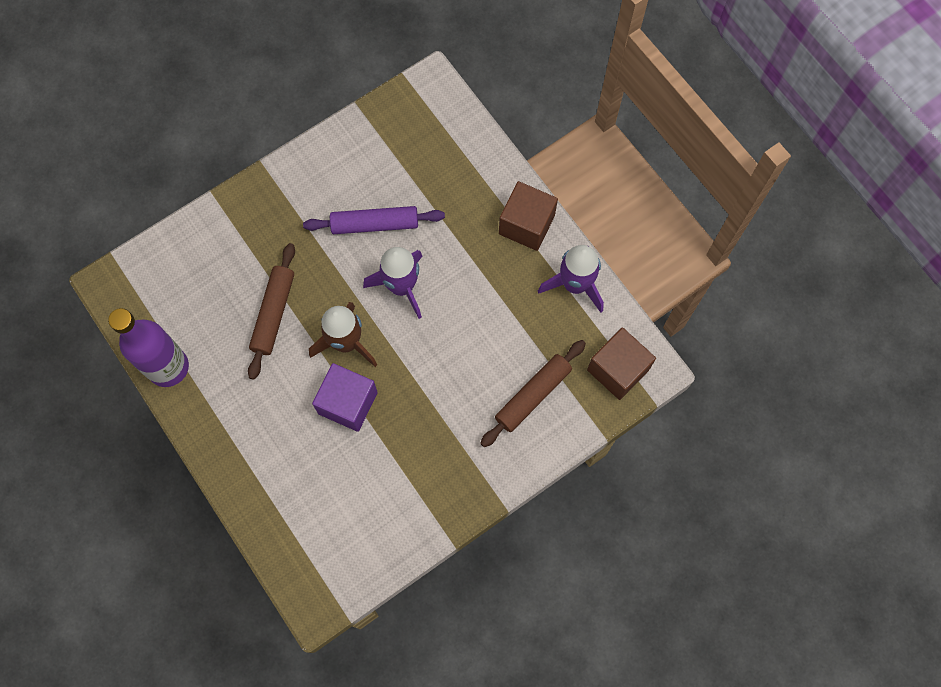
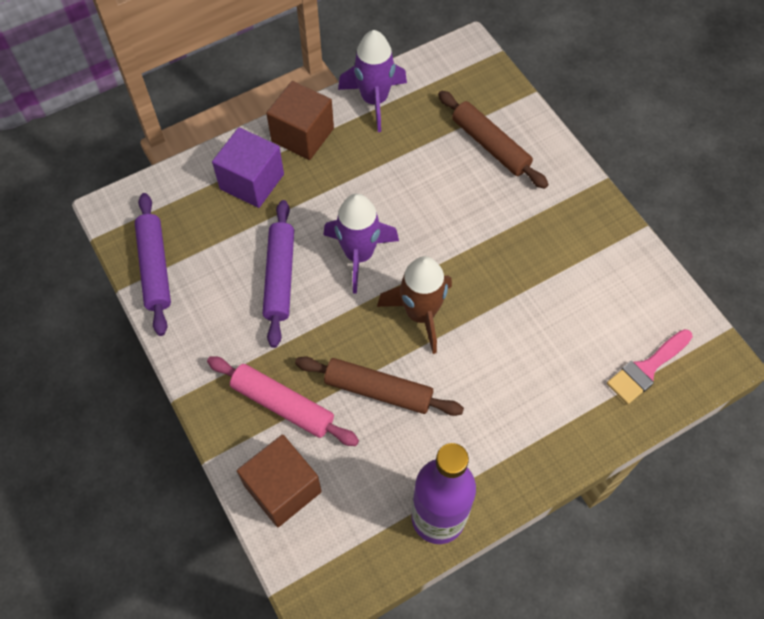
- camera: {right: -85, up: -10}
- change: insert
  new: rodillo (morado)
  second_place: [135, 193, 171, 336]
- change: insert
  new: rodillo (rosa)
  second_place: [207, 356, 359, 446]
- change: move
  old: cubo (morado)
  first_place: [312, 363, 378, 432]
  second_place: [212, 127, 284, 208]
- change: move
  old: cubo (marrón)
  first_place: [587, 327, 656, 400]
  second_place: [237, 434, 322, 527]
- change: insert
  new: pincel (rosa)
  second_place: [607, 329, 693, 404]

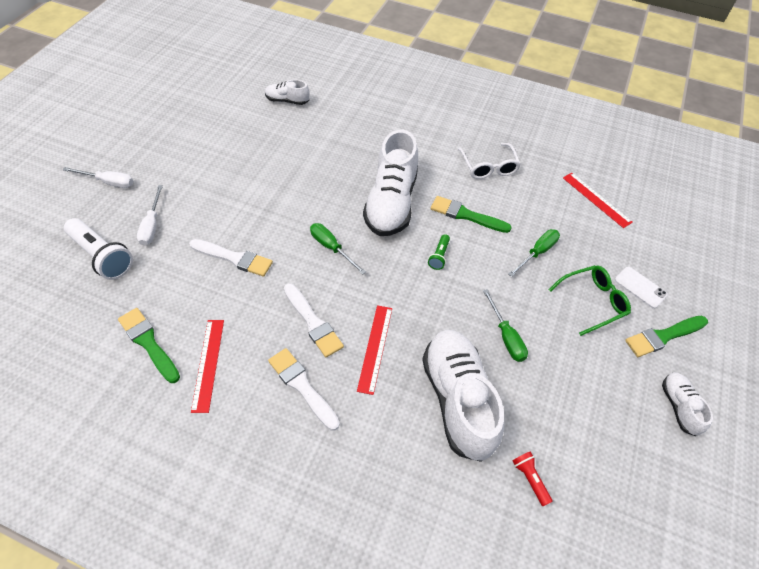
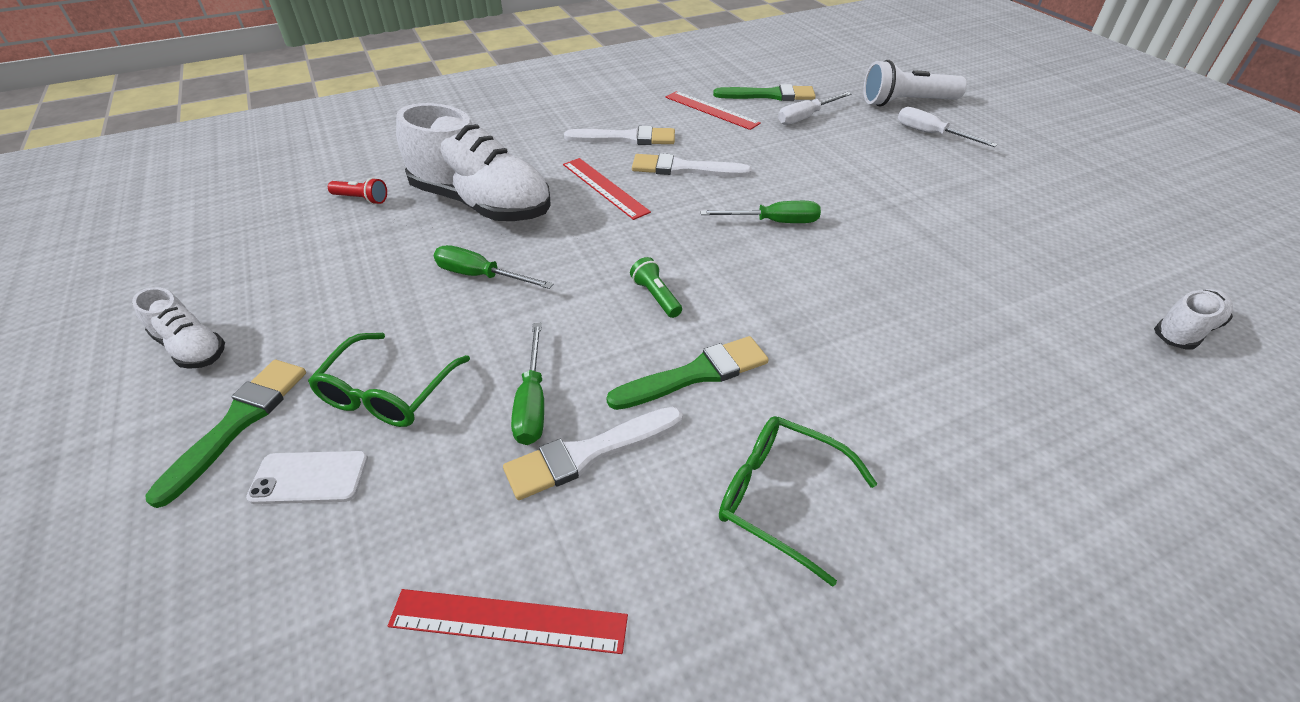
- camera: {right: 135, up: -10}
- change: move
  old: pincel (blanco)
  first_place: [189, 239, 273, 277]
  second_place: [503, 407, 683, 500]
- change: recolor
  old: gafas (blanco)
  new: gafas (verde)
  first_place: [458, 143, 521, 179]
  second_place: [719, 416, 877, 587]
- change: move
  old: destornillador (blanco)
  first_place: [63, 167, 133, 188]
  second_place: [778, 92, 852, 125]
- change: delete
  old: zapato (blanco)
  first_place: [363, 130, 418, 236]

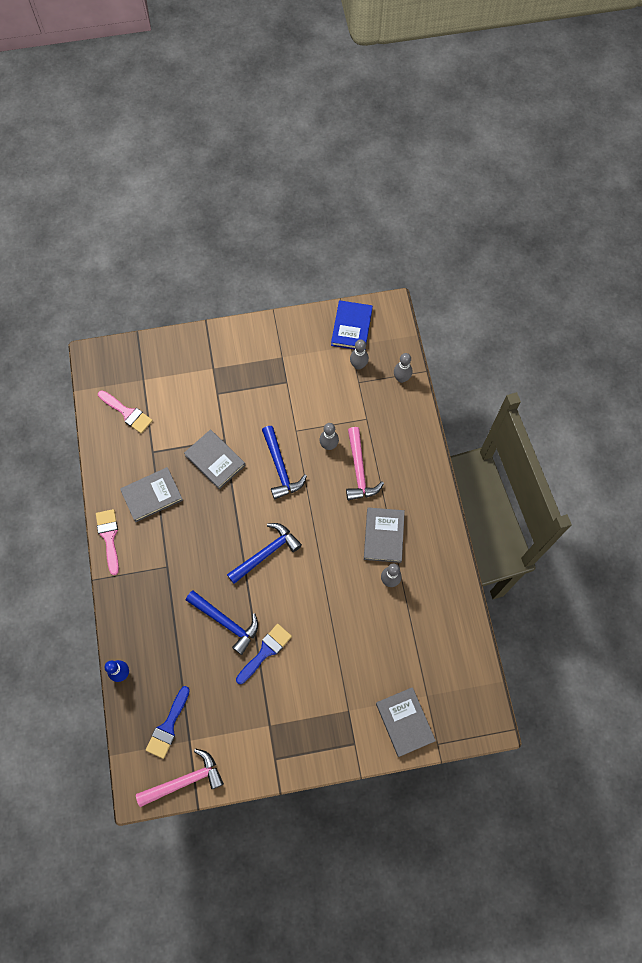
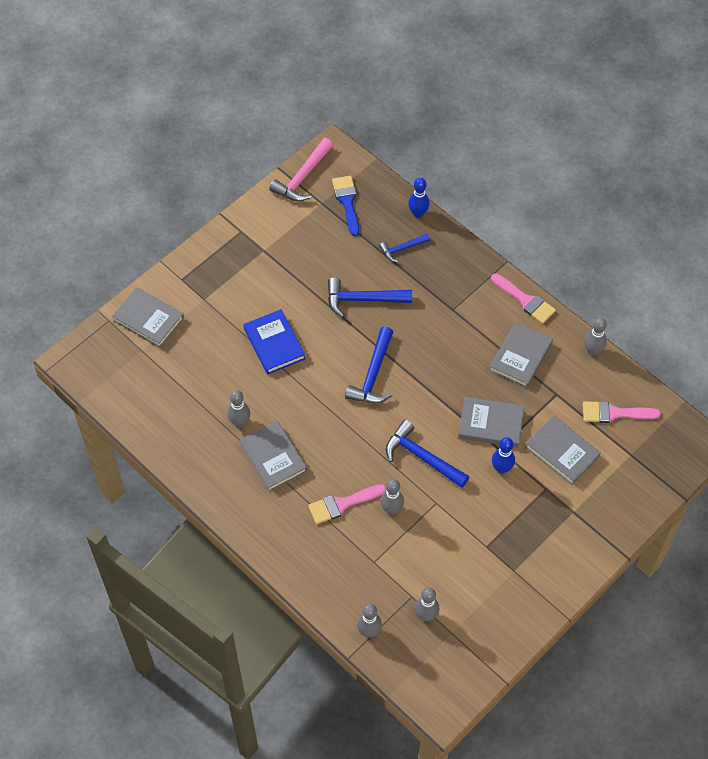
- camera: {right: 145, up: -10}
- change: move
  old: libro (azul)
  first_place: [331, 300, 373, 349]
  second_place: [244, 309, 306, 374]
- change: replace
  old: martillo (rosa)
  new: pincel (rosa)
  first_place: [346, 427, 384, 500]
  second_place: [308, 484, 386, 524]
- change: insert
  new: martillo (azul)
  second_place: [379, 234, 430, 262]
- change: insert
  new: bolo (azul)
  second_place: [492, 437, 515, 474]
- change: insert
  new: libro (gris)
  second_place: [525, 416, 601, 485]
- change: insert
  new: bolo (gris)
  second_place: [584, 318, 607, 356]
- change: delete
  old: pincel (azul)
  first_place: [236, 624, 292, 684]

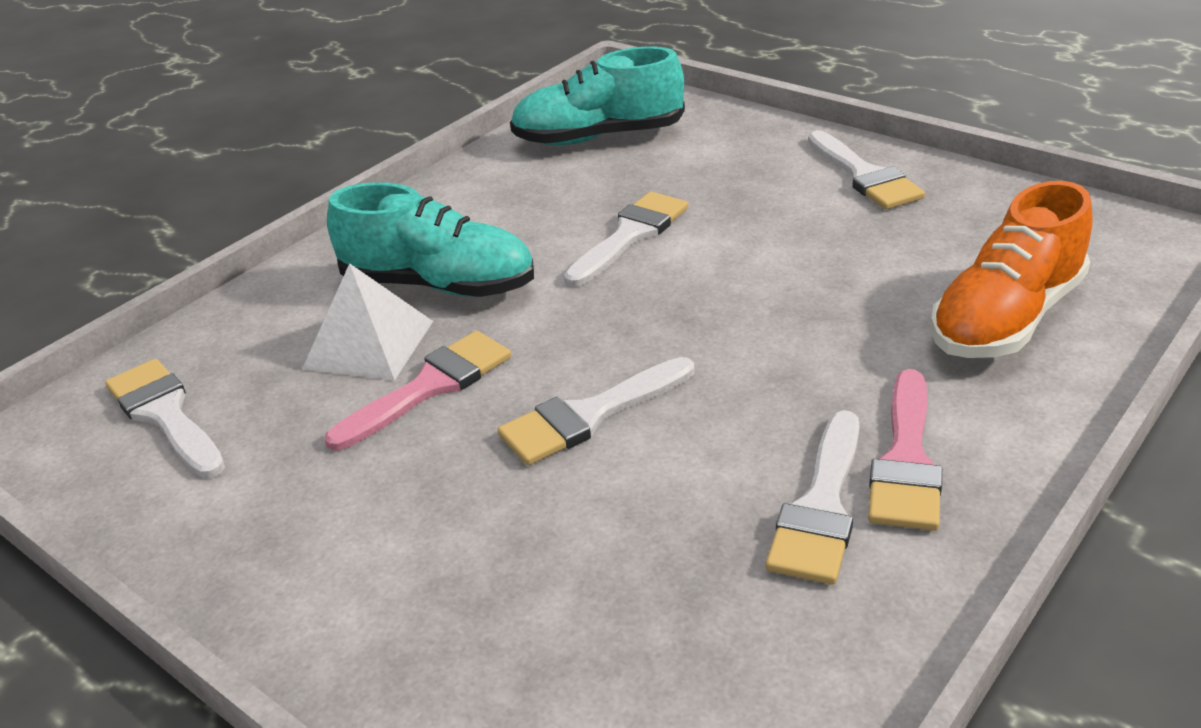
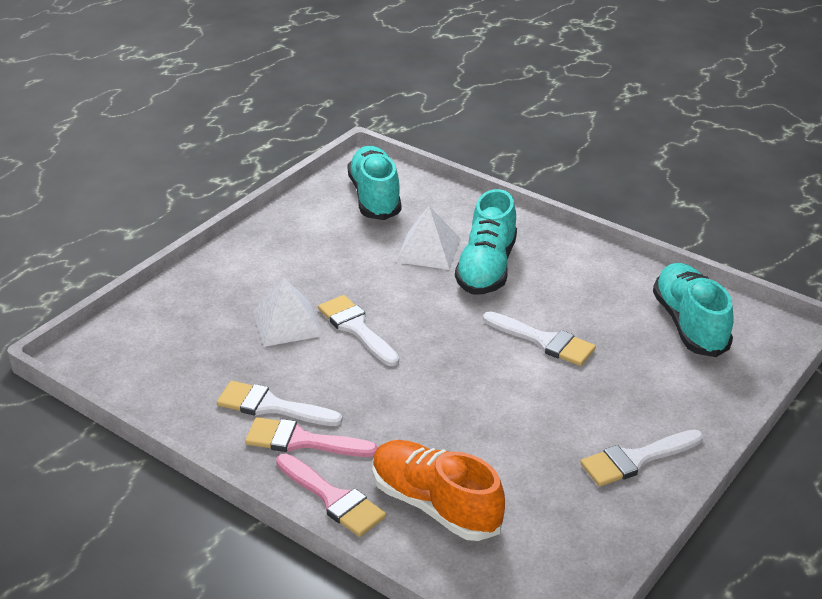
- camera: {right: 85, up: 0}
- change: insert
  new: pirámide (blanco)
  second_place: [253, 277, 323, 347]
- change: move
  old: pincel (rosa)
  first_place: [324, 331, 511, 450]
  second_place: [276, 453, 386, 537]
- change: replace
  old: pincel (blanco)
  new: zapato (turquesa)
  first_place: [105, 359, 225, 478]
  second_place: [347, 146, 401, 220]

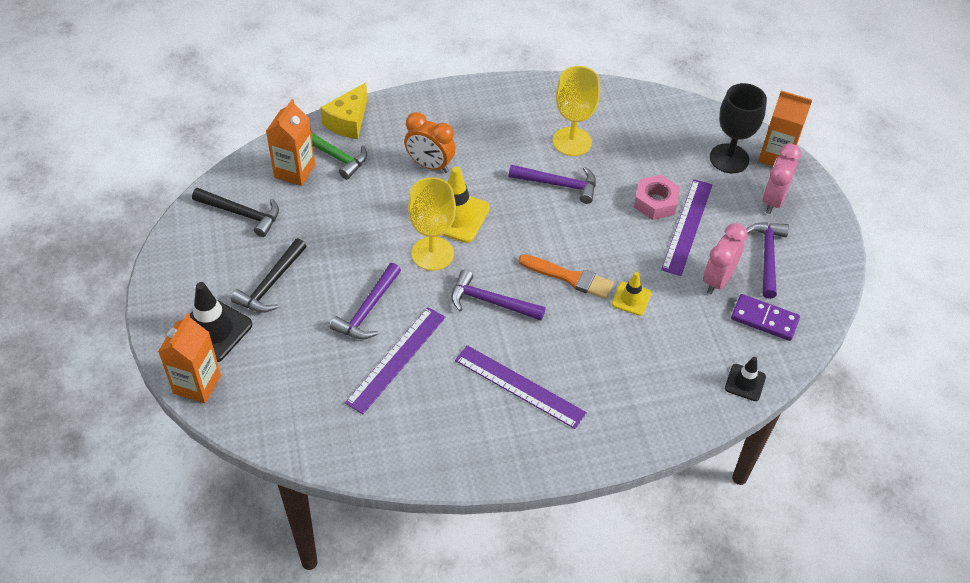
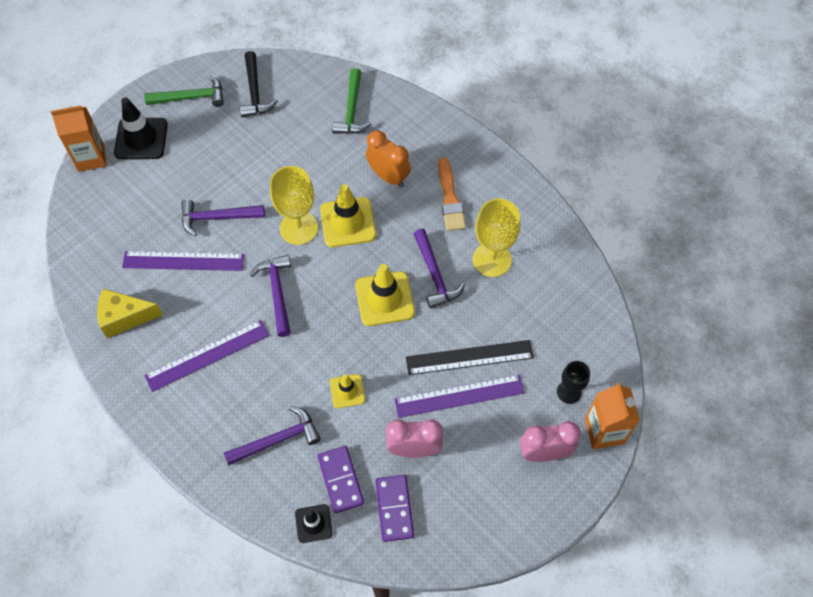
- camera: {right: 60, up: 10}
- change: move
  old: queso (amarillo)
  first_place: [320, 82, 367, 139]
  second_place: [97, 289, 163, 338]
- change: insert
  new: martillo (verde)
  second_place: [144, 75, 224, 107]
- change: rotate
  old: regla (morado)
  first_place: [455, 345, 587, 429]
  second_place: [144, 320, 269, 392]
  degrees: 60
- change: move
  old: martillo (morado)
  first_place: [746, 222, 789, 299]
  second_place: [224, 406, 321, 465]
- change: insert
  new: ficha de dominó (morado)
  second_place: [318, 446, 364, 513]
- change: insert
  new: cono de tráfico (amarillo)
  second_place: [355, 264, 415, 326]
- change: rotate
  old: despertador (naranja)
  first_place: [404, 112, 456, 173]
  second_place: [366, 130, 411, 187]
  degrees: 135
- change: replace
  old: tuerca (rosa)
  new: regla (negro)
  first_place: [634, 175, 680, 220]
  second_place: [406, 340, 534, 375]
- change: move
  old: pincel (naranja)
  first_place: [519, 254, 614, 299]
  second_place: [438, 158, 466, 231]
- change: resize
  old: copa (negro)
  first_place: [710, 83, 767, 173]
  second_place: [557, 361, 590, 404]
  factor: 0.59
- change: delete
  old: martillo (negro)
  first_place: [231, 239, 306, 313]
- change: delete
  old: cartón de leche (naranja)
  first_place: [266, 99, 315, 186]

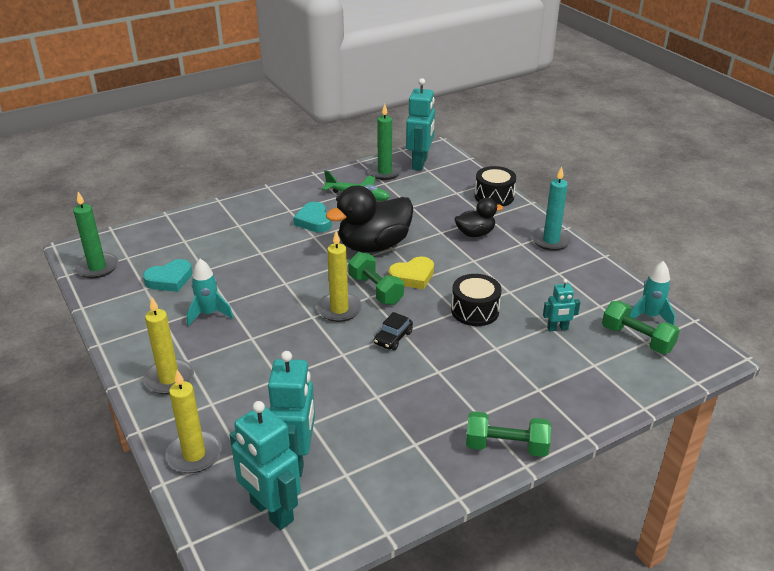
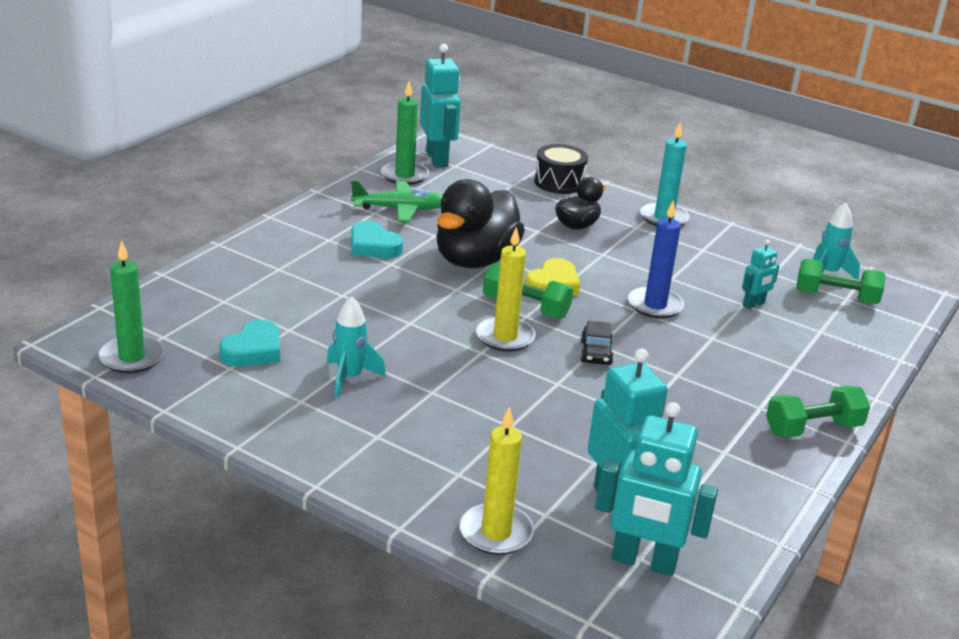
- camera: {right: -30, up: -5}
- change: replace
  old: tambor (negro)
  new: vela (azul)
  first_place: [451, 274, 502, 326]
  second_place: [628, 200, 684, 319]
- change: delete
  old: vela (amarillo)
  first_place: [143, 297, 194, 394]

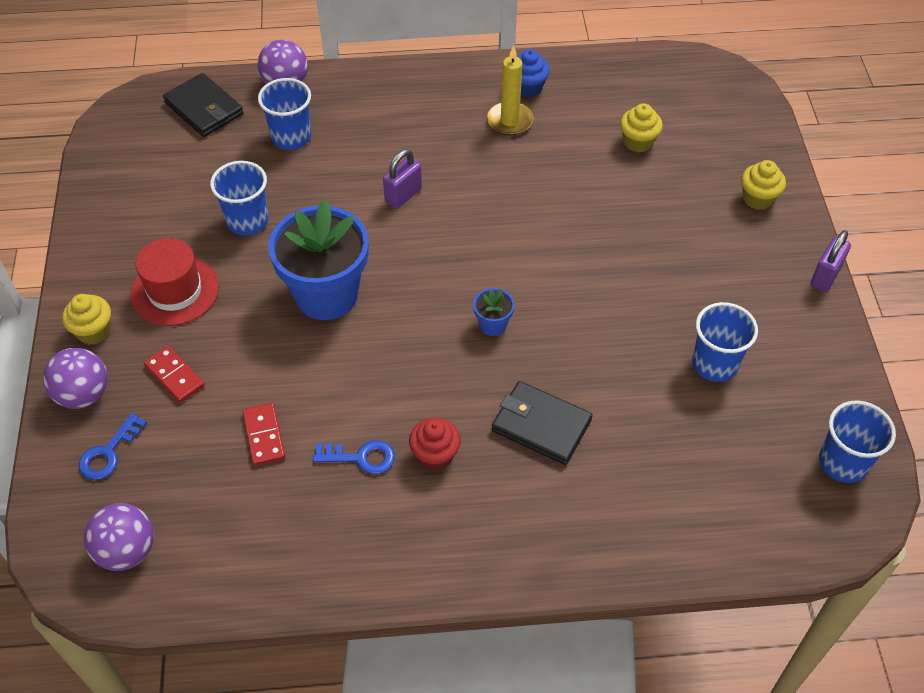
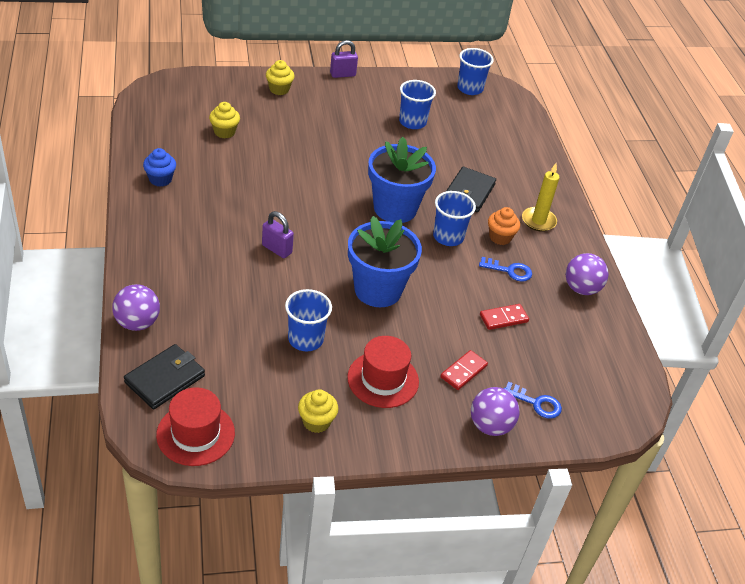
- camera: {right: -100, up: -10}
- change: insert
  new: sombrero (rojo)
  second_place: [156, 388, 235, 466]
- change: move
  old: magdalena (amarillo)
  first_place: [62, 294, 111, 345]
  second_place: [298, 389, 338, 433]
- change: rotate
  old: candado (morado)
  first_place: [810, 230, 851, 292]
  second_place: [330, 40, 358, 78]
  degrees: -45
- change: resize
  old: maceta (azul)
  first_place: [473, 288, 515, 336]
  second_place: [368, 137, 436, 223]
  factor: 2.39
- change: move
  old: vaso (azul)
  first_place: [258, 78, 311, 150]
  second_place: [433, 191, 476, 246]
- change: rotate
  old: llave (azul)
  first_place: [313, 440, 395, 474]
  second_place: [479, 257, 532, 282]
  degrees: 105
- change: recolor
  old: magdalena (rojo)
  new: magdalena (naranja)
  first_place: [409, 417, 461, 471]
  second_place: [488, 207, 520, 245]
- change: move
  old: vela (amarillo)
  first_place: [487, 45, 533, 135]
  second_place: [522, 163, 560, 232]
- change: move
  old: pelota (morado)
  first_place: [84, 503, 154, 571]
  second_place: [566, 253, 609, 295]

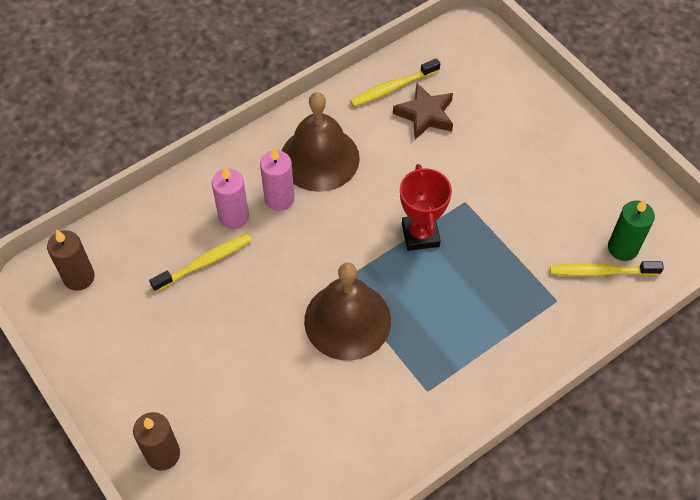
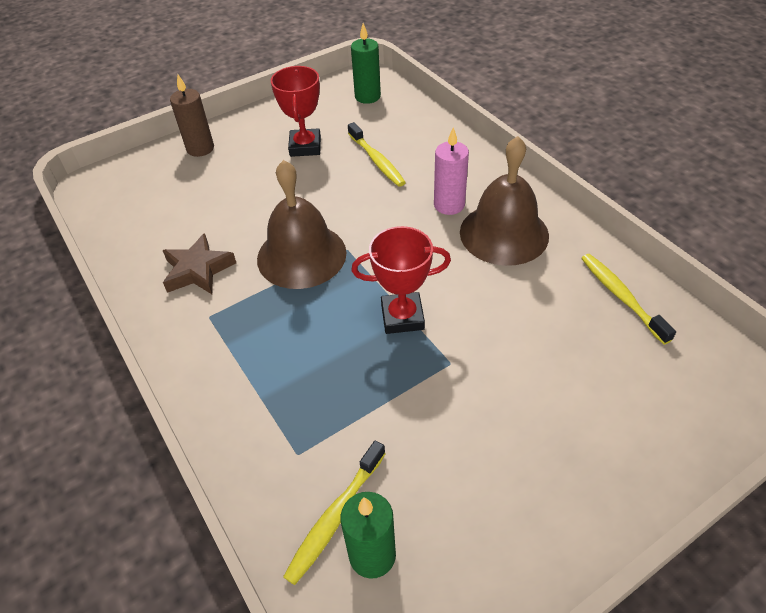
- camera: {right: 95, up: -10}
- change: move
  old: estrella (marrón)
  first_place: [393, 83, 453, 139]
  second_place: [162, 233, 236, 294]
- change: insert
  new: trofeo (rojo)
  second_place: [271, 66, 321, 157]
- change: rotate
  old: cepillo de dientes (amarillo)
  first_place: [550, 261, 664, 276]
  second_place: [283, 440, 386, 585]
  degrees: -150
- change: recolor
  old: vela (marrón)
  new: vela (verde)
  first_place: [47, 229, 95, 291]
  second_place: [351, 23, 381, 104]
- change: delete
  old: vela (rosa)
  first_place: [212, 166, 249, 229]

